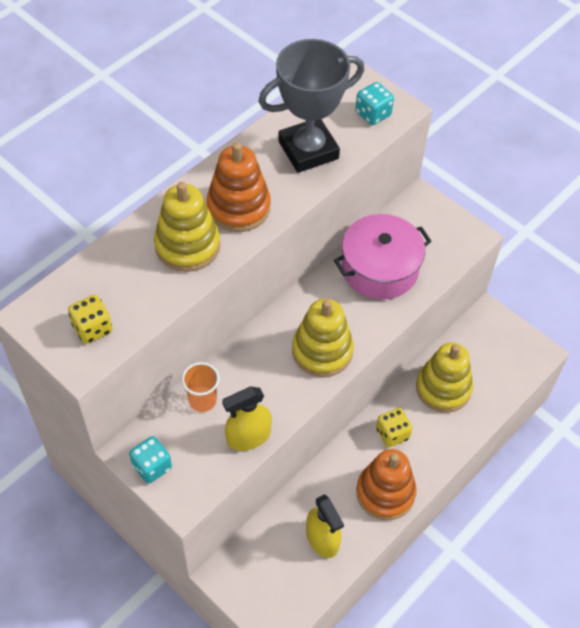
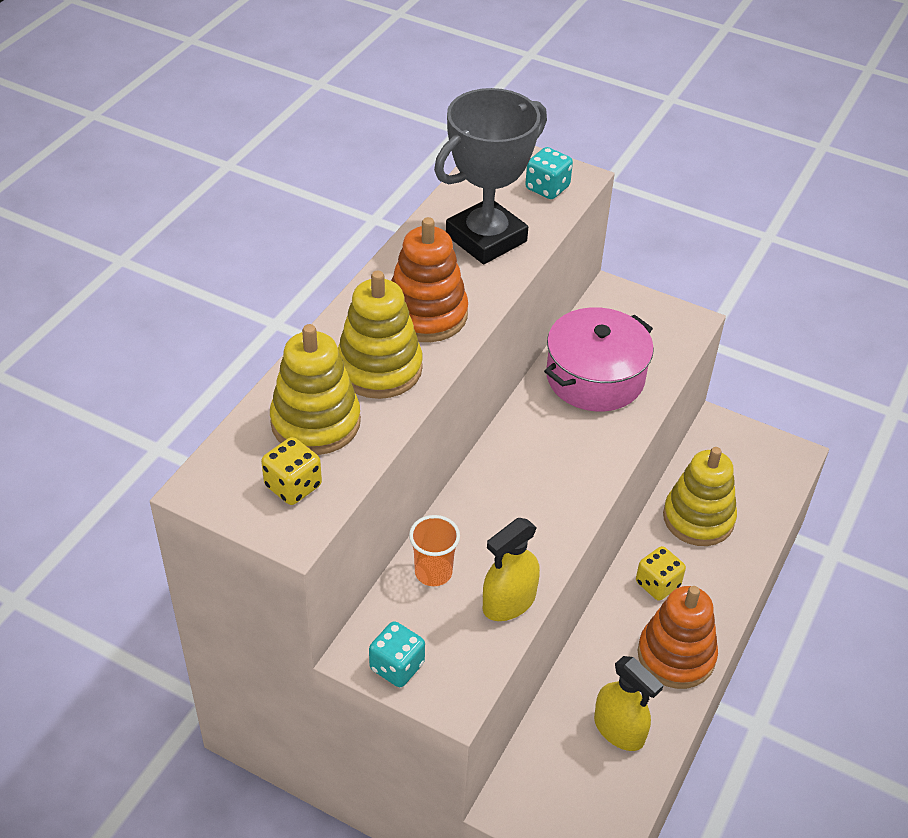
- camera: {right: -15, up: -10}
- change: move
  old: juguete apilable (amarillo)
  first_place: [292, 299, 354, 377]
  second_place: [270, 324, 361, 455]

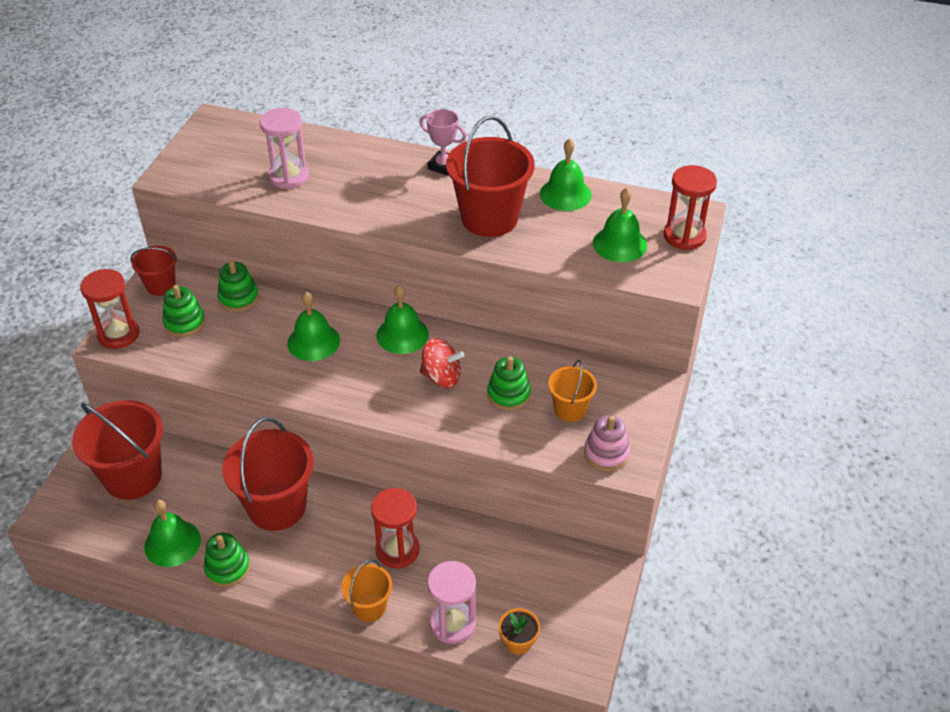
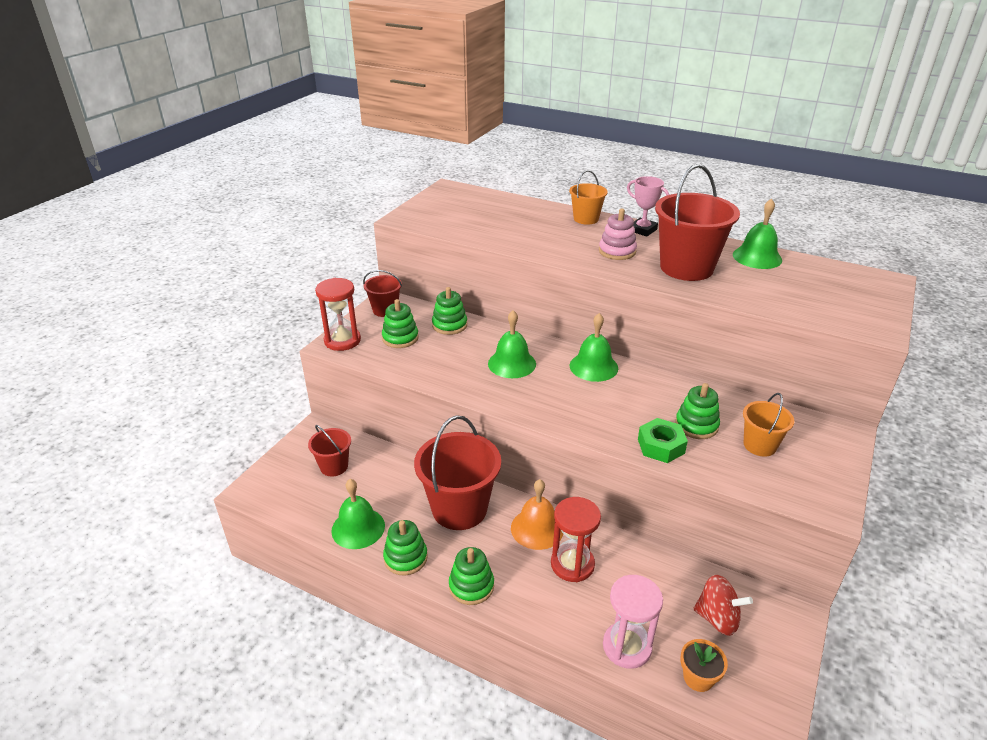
- camera: {right: 10, up: -10}
- change: resize
  old: balde (rojo)
  first_place: [72, 400, 163, 500]
  second_place: [308, 425, 351, 476]
  factor: 0.53
- change: insert
  new: juguete apilable (verde)
  second_place: [449, 547, 494, 605]
- change: insert
  new: campana (naranja)
  second_place: [511, 479, 563, 550]
- change: move
  old: balde (naranja)
  first_place: [341, 559, 393, 622]
  second_place: [569, 170, 608, 225]
- change: move
  old: juguete apilable (rosa)
  first_place: [584, 415, 630, 471]
  second_place: [599, 208, 637, 260]
- change: insert
  new: tuerca (verde)
  second_place: [638, 418, 688, 463]
- change: move
  old: peonza (rojo)
  first_place: [420, 338, 464, 388]
  second_place: [693, 575, 753, 636]
- change: delete
  old: reloj de arena (rosa)
  first_place: [260, 108, 309, 189]
- change: delete
  old: campana (verde)
  first_place: [593, 188, 647, 262]
- change: delete
  old: reloj de arena (rojo)
  first_place: [664, 165, 717, 250]

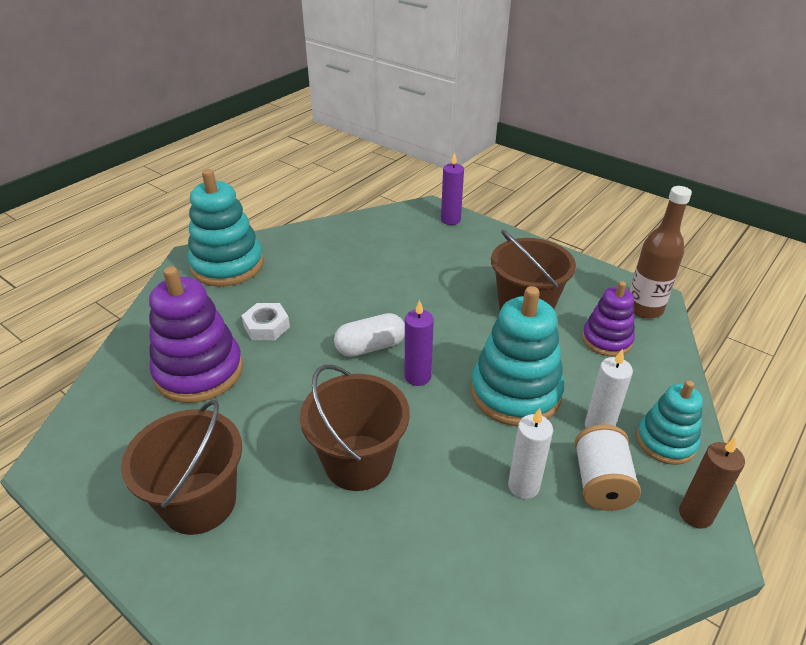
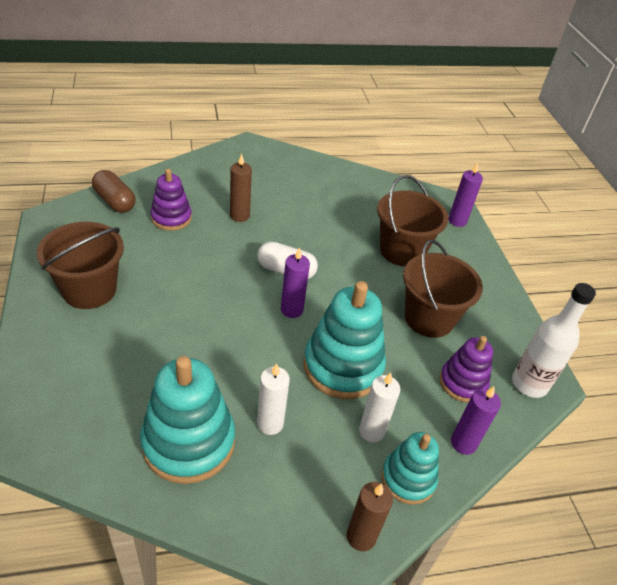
- camera: {right: 35, up: 5}
- change: insert
  new: cápsula (marrón)
  second_place: [92, 170, 136, 213]
- change: move
  old: juguete apilable (turquesa)
  first_place: [188, 169, 264, 287]
  second_place: [140, 356, 235, 484]
- change: resize
  old: juguete apilable (morado)
  first_place: [149, 266, 243, 403]
  second_place: [150, 169, 192, 231]
  factor: 0.6
- change: replace
  old: tuerca (blanco)
  new: vela (marrón)
  first_place: [241, 303, 290, 340]
  second_place: [230, 154, 252, 222]
- change: move
  old: balde (marrón)
  first_place: [300, 365, 410, 491]
  second_place: [377, 175, 448, 267]
- change: insert
  new: vela (morado)
  second_place: [451, 386, 501, 455]
- change: recolor
  old: botella (marrón)
  new: botella (blanco)
  first_place: [630, 186, 692, 319]
  second_place: [512, 283, 596, 398]
- change: delete
  old: carrete (blanco)
  first_place: [574, 424, 641, 511]

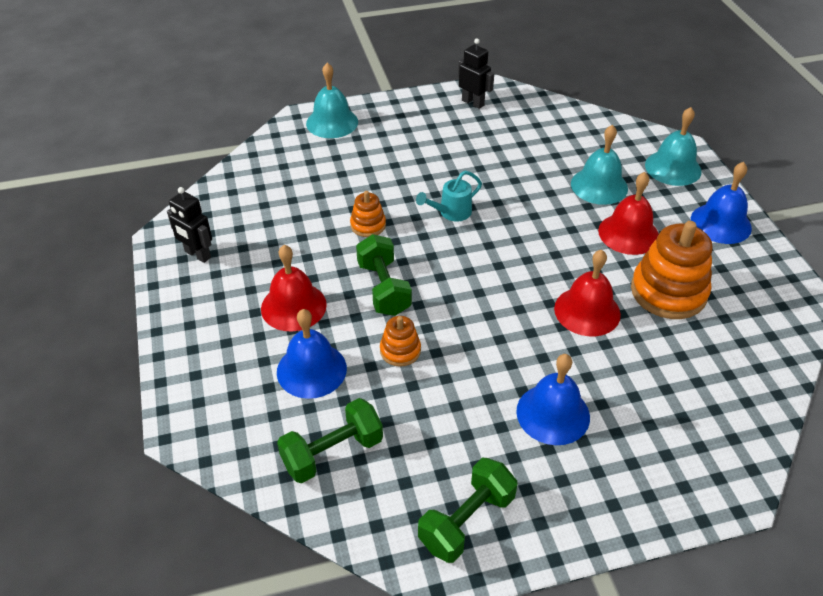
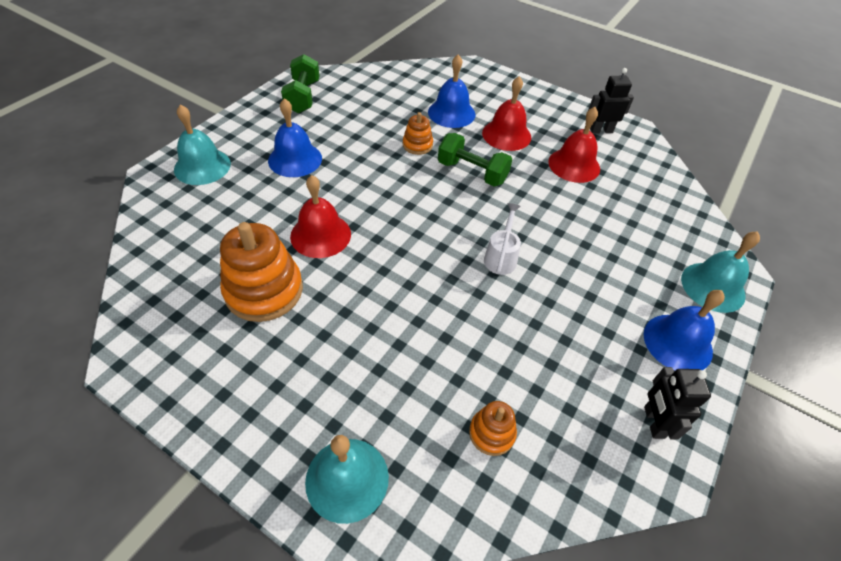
- camera: {right: 135, up: 5}
- change: move
  old: campana (turquesa)
  first_place: [571, 124, 628, 205]
  second_place: [174, 105, 231, 185]
- change: move
  old: juguete apilable (naranja)
  first_place: [350, 191, 386, 237]
  second_place: [469, 401, 517, 456]
- change: recolor
  old: regadera (turquesa)
  new: regadera (blanco)
  first_place: [416, 171, 482, 221]
  second_place: [484, 203, 521, 275]
- change: move
  old: campana (rojo)
  first_place: [598, 172, 659, 255]
  second_place: [548, 107, 600, 183]
- change: move
  old: campana (azul)
  first_place: [691, 162, 752, 244]
  second_place: [644, 290, 725, 370]
- change: rotate
  old: robot (negro)
  first_place: [458, 38, 494, 109]
  second_place: [644, 367, 711, 440]
  degrees: 90
- change: delete
  old: mancuerna (verde)
  first_place: [277, 398, 383, 483]

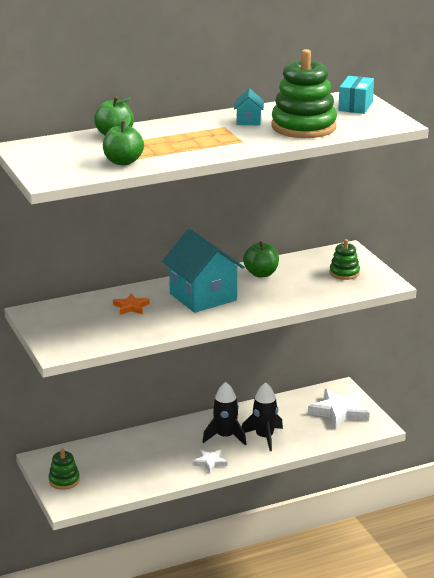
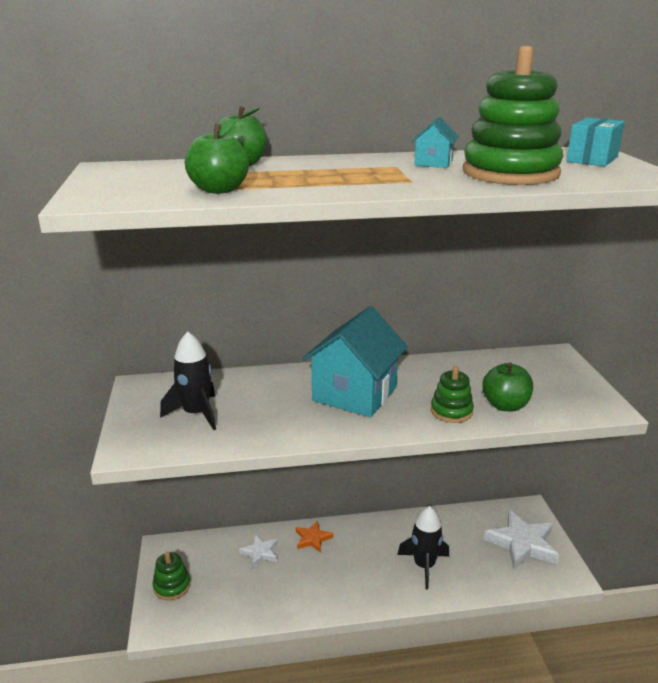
- camera: {right: 15, up: 0}
- change: move
  old: cohete (negro)
  first_place: [203, 382, 247, 446]
  second_place: [160, 331, 216, 430]
- change: move
  old: estrella (blanco)
  first_place: [192, 450, 227, 473]
  second_place: [239, 535, 278, 568]
- change: move
  old: estrella (naranja)
  first_place: [113, 294, 150, 315]
  second_place: [296, 521, 333, 552]
- change: rotate
  old: casa (turquesa)
  first_place: [162, 229, 244, 313]
  second_place: [302, 306, 408, 417]
  degrees: 45
- change: move
  old: juguete apilable (verde)
  first_place: [329, 239, 360, 280]
  second_place: [431, 366, 474, 423]
- change: move
  old: manzana (verde)
  first_place: [243, 241, 279, 277]
  second_place: [482, 362, 533, 411]

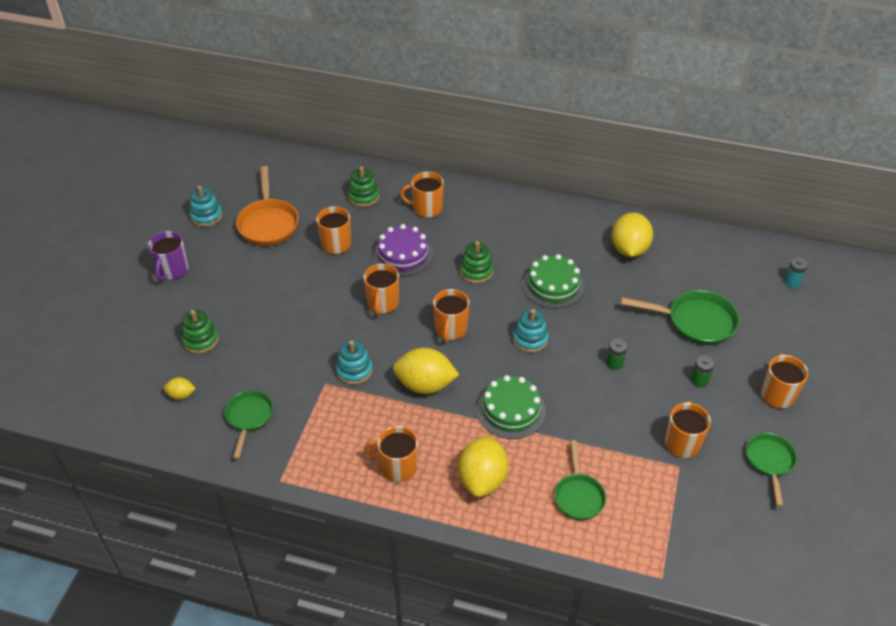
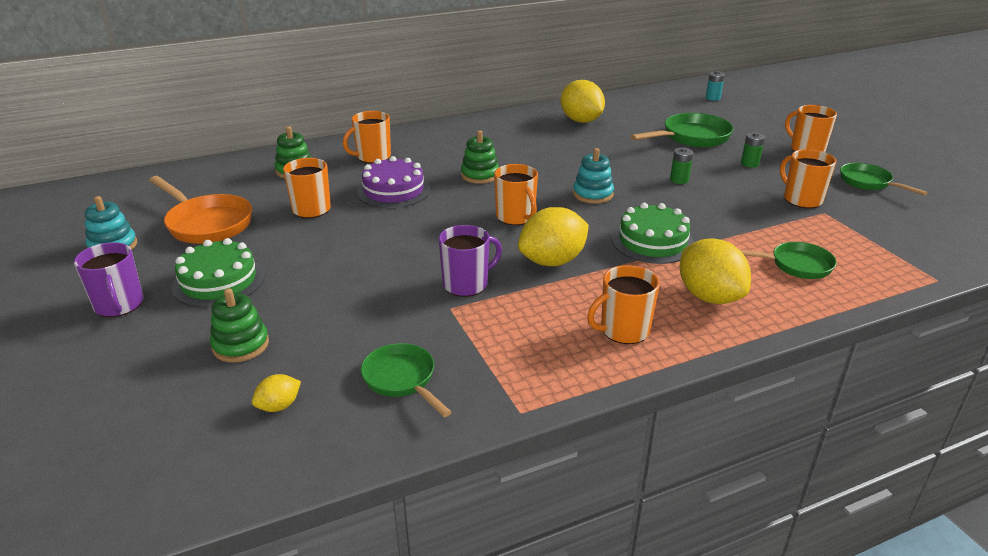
- camera: {right: -40, up: -15}
- change: move
  old: tarta (verde)
  first_place: [523, 254, 585, 309]
  second_place: [172, 238, 265, 308]
- change: replace
  old: juguete apilable (turquesa)
  new: taza (morado)
  first_place: [336, 340, 373, 385]
  second_place: [438, 225, 502, 297]
- change: rotate
  old: sartén (verde)
  first_place: [555, 440, 606, 520]
  second_place: [740, 242, 837, 279]
  degrees: -45
- change: delete
  old: taza (naranja)
  first_place: [364, 264, 399, 315]

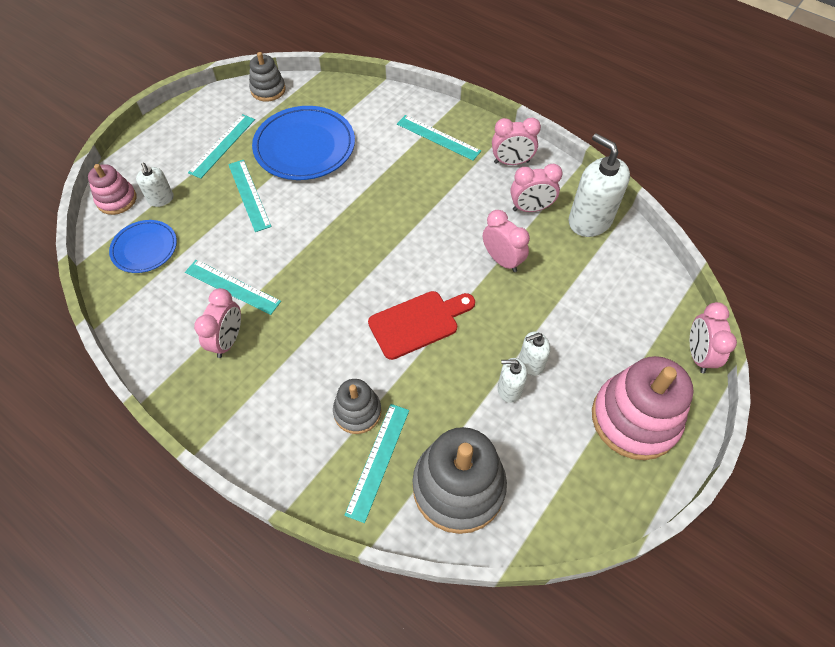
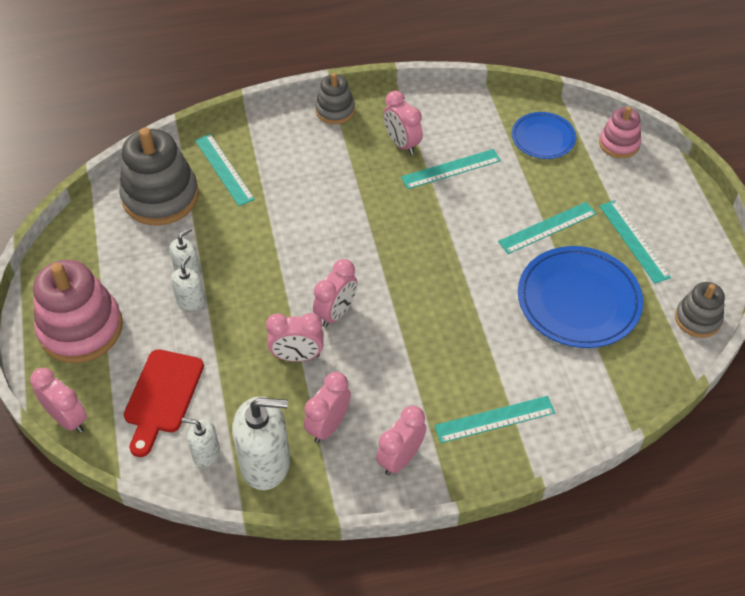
- camera: {right: 130, up: -5}
- change: move
  old: tabla de cortar (rojo)
  first_place: [368, 291, 475, 360]
  second_place: [124, 349, 204, 457]
- change: move
  old: dispensador de jabón (blanco)
  first_place: [136, 162, 173, 207]
  second_place: [182, 418, 220, 468]
- change: insert
  new: despertador (rosa)
  second_place: [313, 259, 357, 327]
- change: move
  old: juguete apilable (gris)
  first_place: [333, 379, 381, 434]
  second_place: [315, 73, 355, 124]
- change: rotate
  old: regla (turquesa)
  first_place: [228, 160, 271, 232]
  second_place: [498, 202, 597, 254]
  degrees: -45

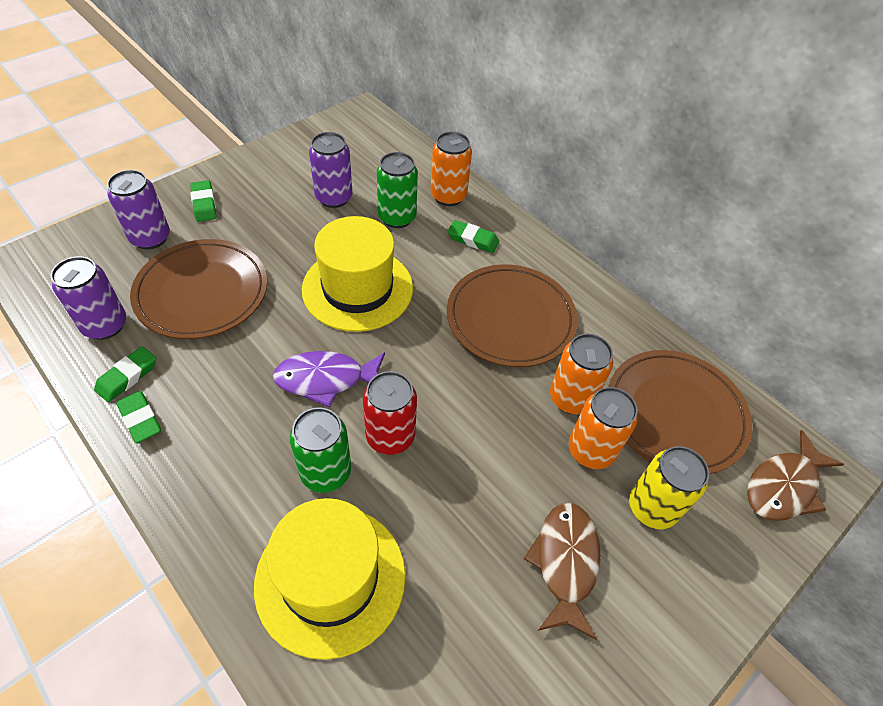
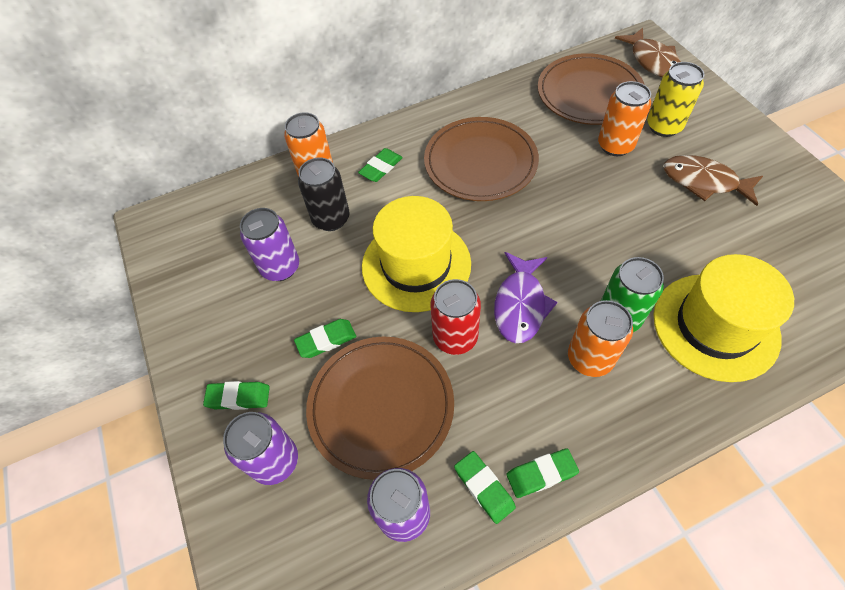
- camera: {right: -65, up: 5}
- change: insert
  new: goma de borrar (verde)
  second_place: [294, 319, 356, 358]
- change: recolor
  old: lata (verde)
  new: lata (negro)
  first_place: [377, 152, 418, 228]
  second_place: [298, 157, 350, 231]
- change: move
  old: lata (rojo)
  first_place: [363, 371, 417, 455]
  second_place: [430, 279, 481, 355]
- change: move
  old: lata (naranja)
  first_place: [550, 334, 613, 414]
  second_place: [568, 300, 633, 377]

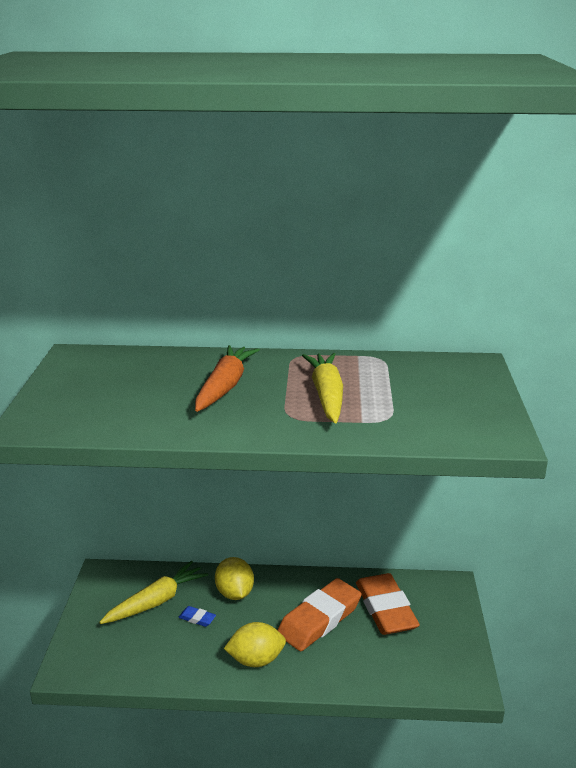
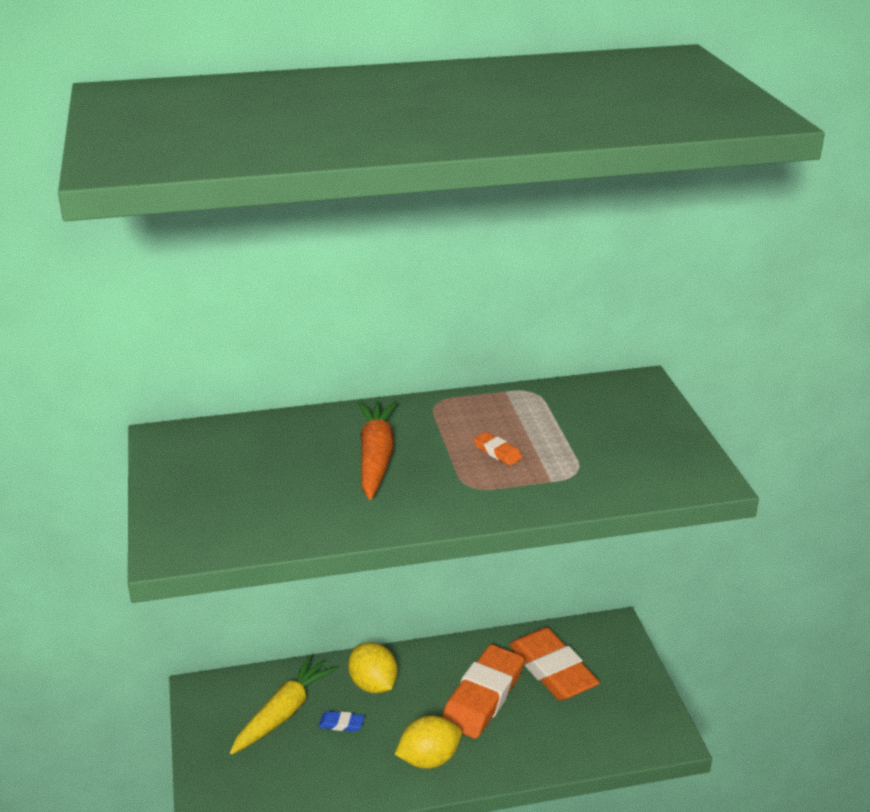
- camera: {right: -15, up: 5}
- change: replace
  old: zanahoria (amarillo)
  new: goma de borrar (naranja)
  first_place: [302, 353, 343, 423]
  second_place: [473, 432, 522, 466]

